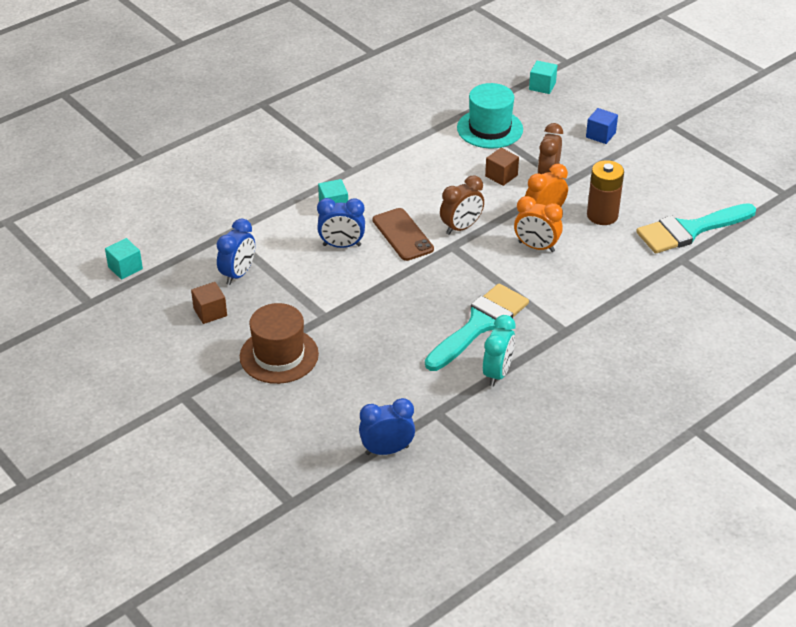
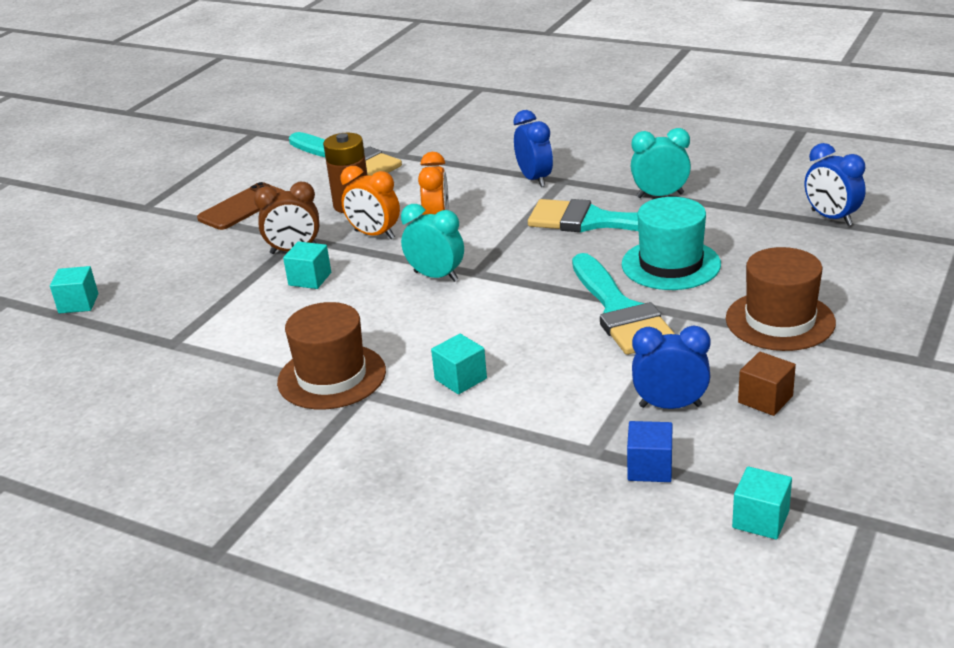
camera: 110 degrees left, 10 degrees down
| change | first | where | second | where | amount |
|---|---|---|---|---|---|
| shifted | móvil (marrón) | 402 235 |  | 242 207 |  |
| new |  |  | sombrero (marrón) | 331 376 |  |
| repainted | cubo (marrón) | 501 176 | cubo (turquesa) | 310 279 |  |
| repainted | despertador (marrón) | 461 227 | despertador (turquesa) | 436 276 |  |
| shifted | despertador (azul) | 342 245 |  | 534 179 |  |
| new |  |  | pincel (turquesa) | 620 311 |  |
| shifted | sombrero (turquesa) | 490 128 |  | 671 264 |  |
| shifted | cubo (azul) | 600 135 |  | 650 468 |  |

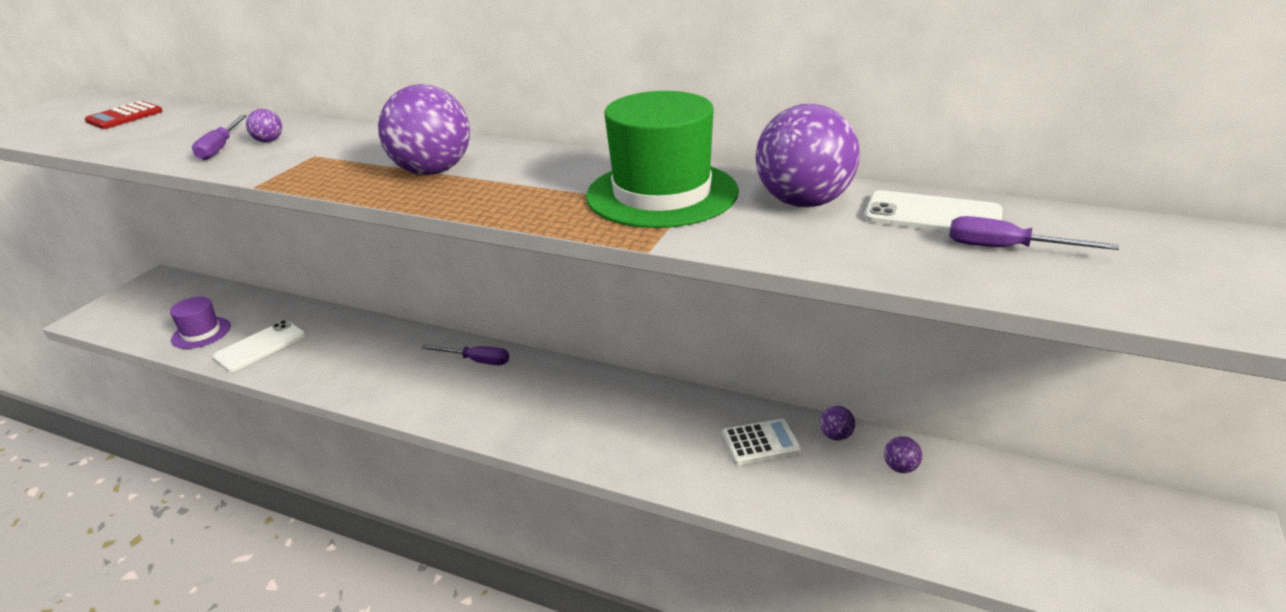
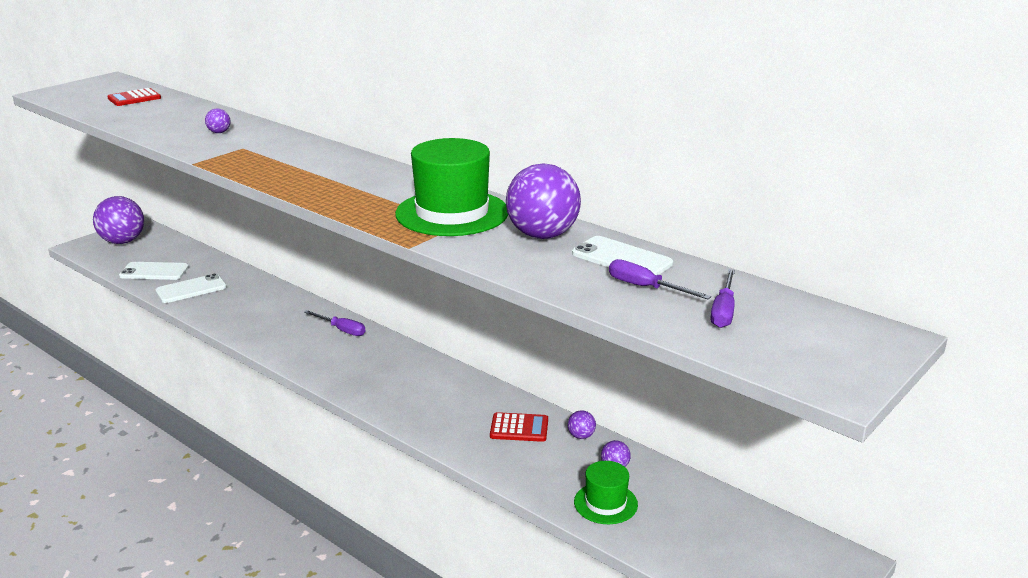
camera: 15 degrees right, 5 degrees down
| change | first | where | second | where | amount |
|---|---|---|---|---|---|
| shifted | pelota (morado) | 433 171 |  | 123 241 |  |
| swapped | sombrero (morado) | 201 333 | móvil (blanco) | 154 272 |  |
| repainted | calculadora (blanco) | 760 442 | calculadora (rojo) | 519 428 |  |
| new |  |  | sombrero (verde) | 605 503 |  |
| shifted | destornillador (morado) | 220 148 |  | 723 311 |  |

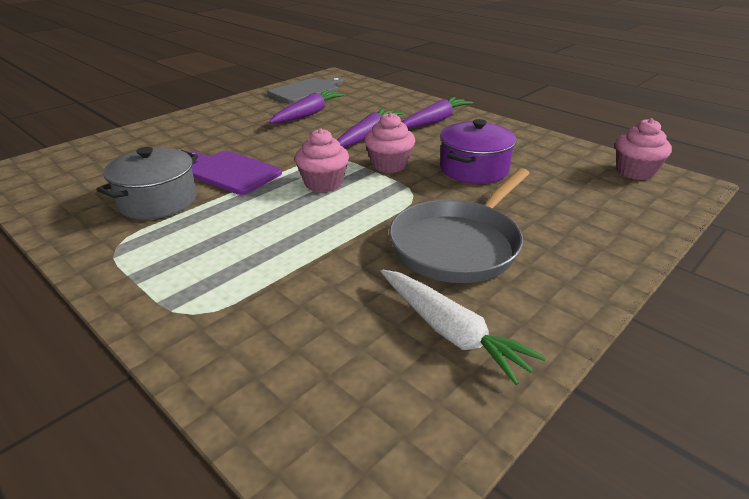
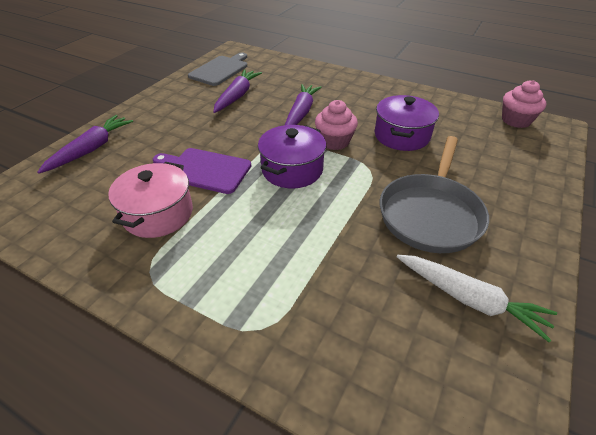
camera: 15 degrees left, 10 degrees up
| change | first | where | second | where | amount |
|---|---|---|---|---|---|
| shifted | zanahoria (morado) | 435 121 |  | 91 149 |  |
| repainted | olla (gris) | 158 201 | olla (rosa) | 158 214 |  |
| swapped | magdalena (rosa) | 323 183 | olla (morado) | 292 170 |  |

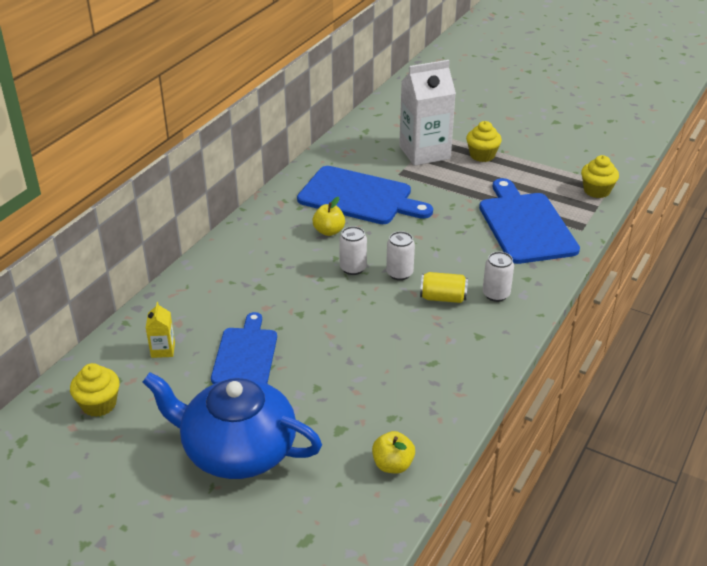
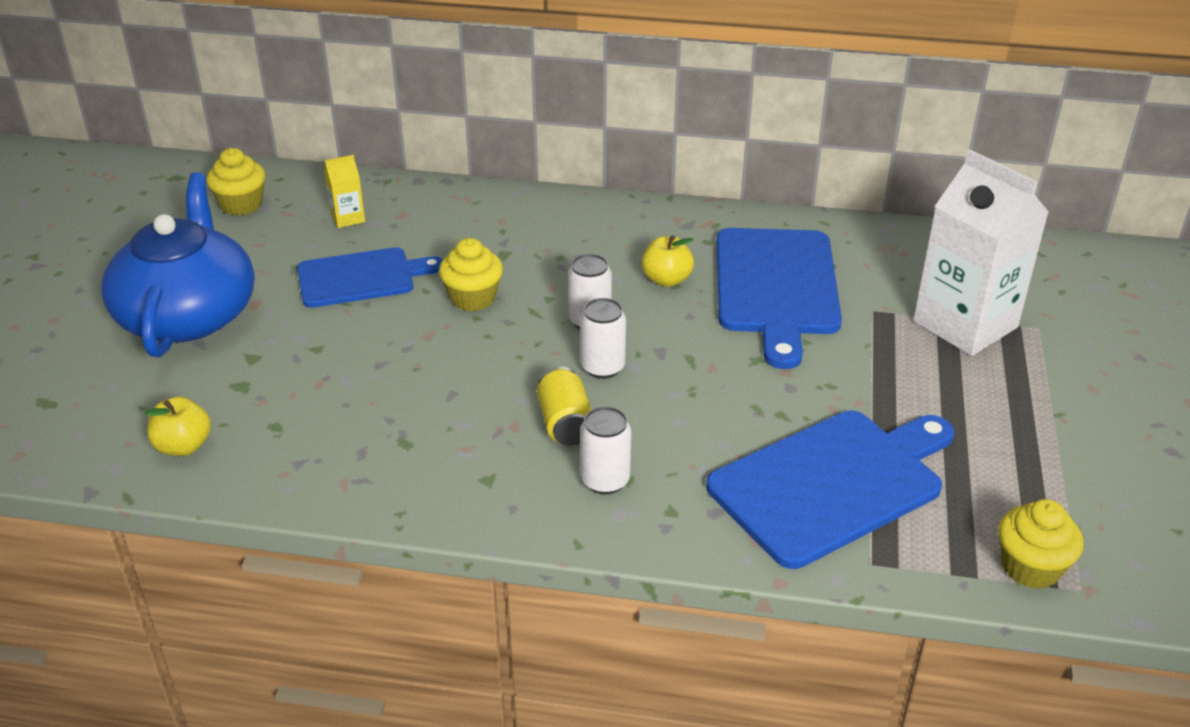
camera: 70 degrees right, 0 degrees up
| change | first | where | second | where | amount |
|---|---|---|---|---|---|
| shifted | magdalena (amarillo) | 482 155 |  | 473 298 |  |

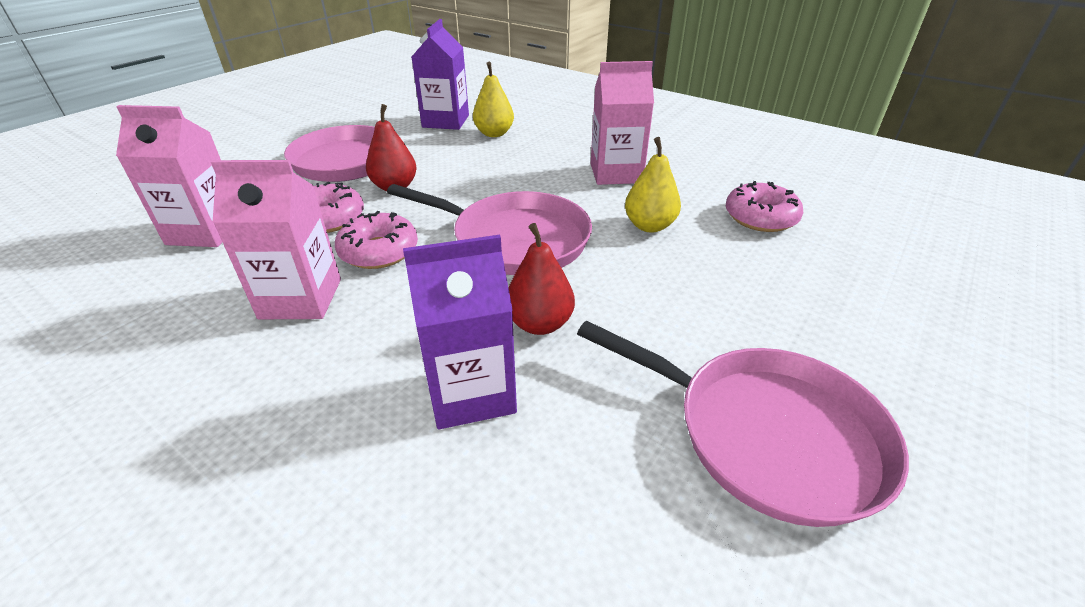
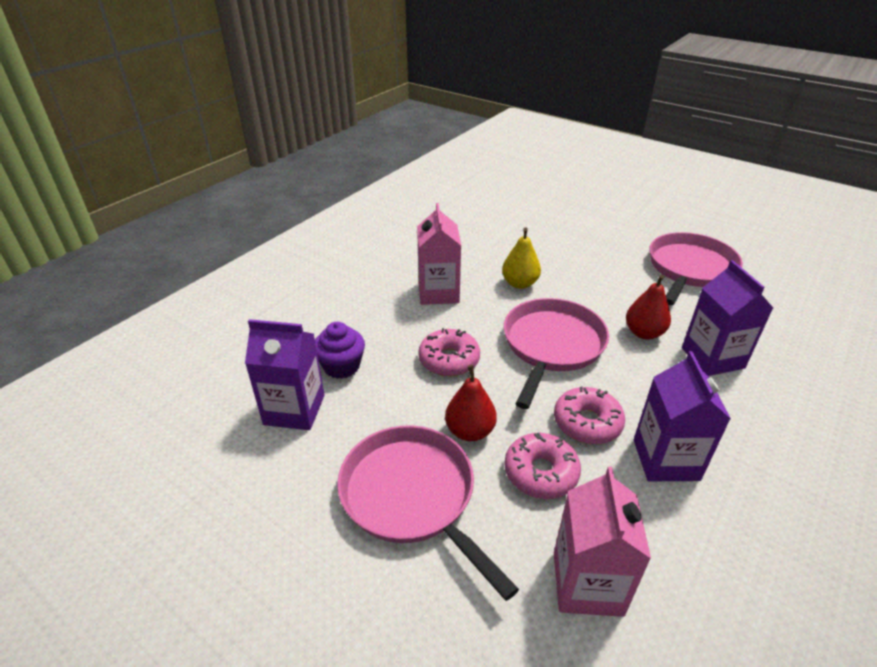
camera: 90 degrees left, 0 degrees up
| change | first | where | second | where | amount |
|---|---|---|---|---|---|
| swapped | pera (amarillo) | 494 133 | magdalena (morado) | 341 366 |  |
| shifted | rosquilla (rosa) | 760 217 |  | 449 360 |  |
| repainted | cartón de leche (rosa) | 301 298 | cartón de leche (morado) | 666 459 |  |

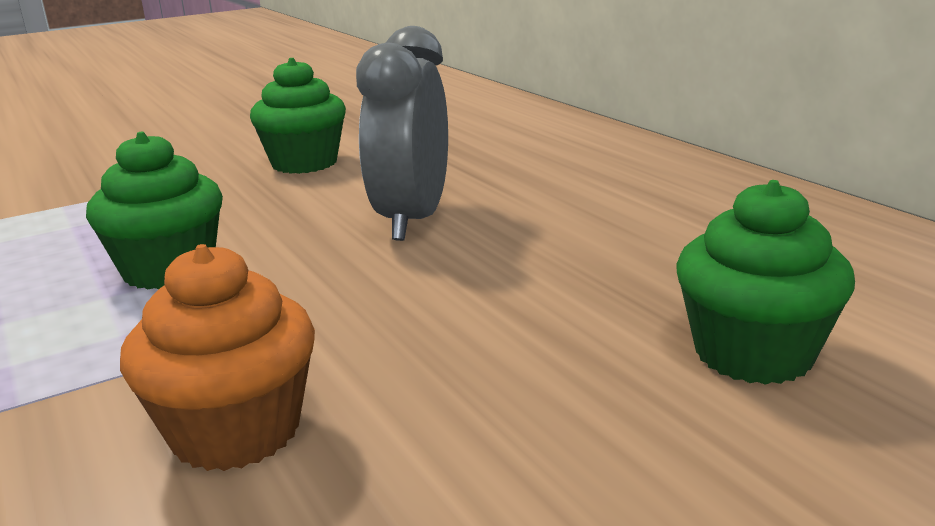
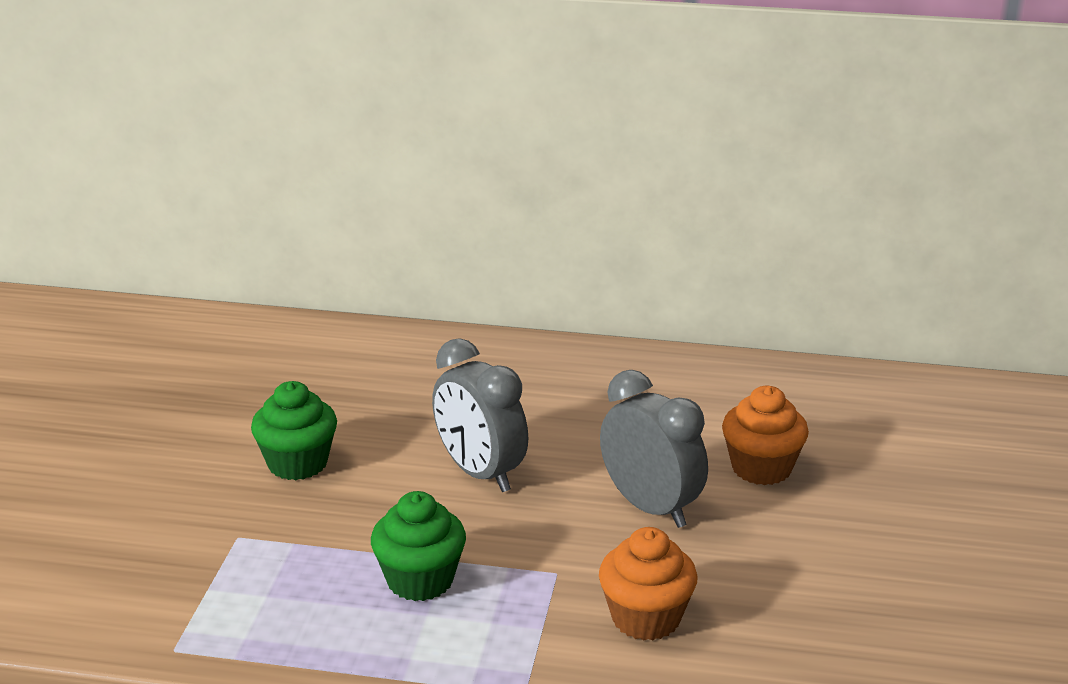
camera: 50 degrees left, 5 degrees up
| change | first | where | second | where | amount |
|---|---|---|---|---|---|
| new |  |  | despertador (gris) | 650 507 |  |
| repainted | magdalena (verde) | 753 353 | magdalena (naranja) | 761 468 |  |

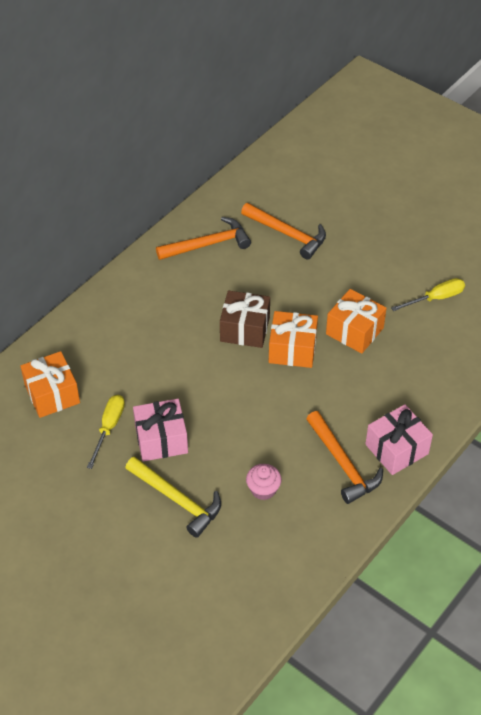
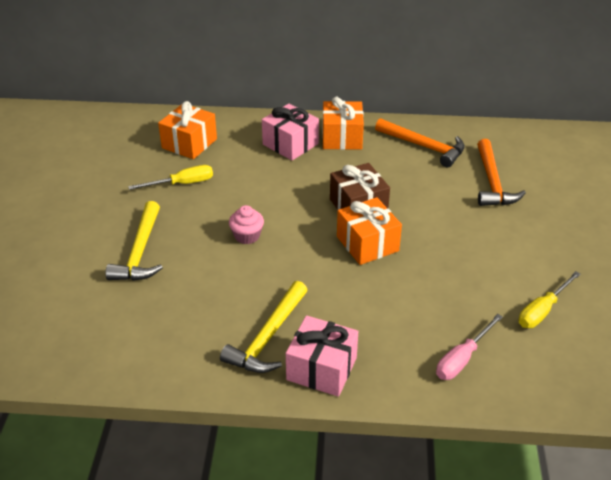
camera: 55 degrees right, 10 degrees down
| change | first | where | second | where | amount |
|---|---|---|---|---|---|
| repainted | martillo (naranja) | 343 464 | martillo (amarillo) | 268 337 |  |
| shifted | magdalena (rosa) | 263 489 |  | 247 236 |  |
| shifted | regalo (rosa) | 161 439 |  | 290 144 |  |
| shifted | regalo (naranja) | 354 331 |  | 342 138 |  |
| new |  |  | destornillador (rosa) | 462 359 |  |
| rotated | destornillador (amarillo) | 436 298 |  | 542 311 | 105 degrees clockwise |

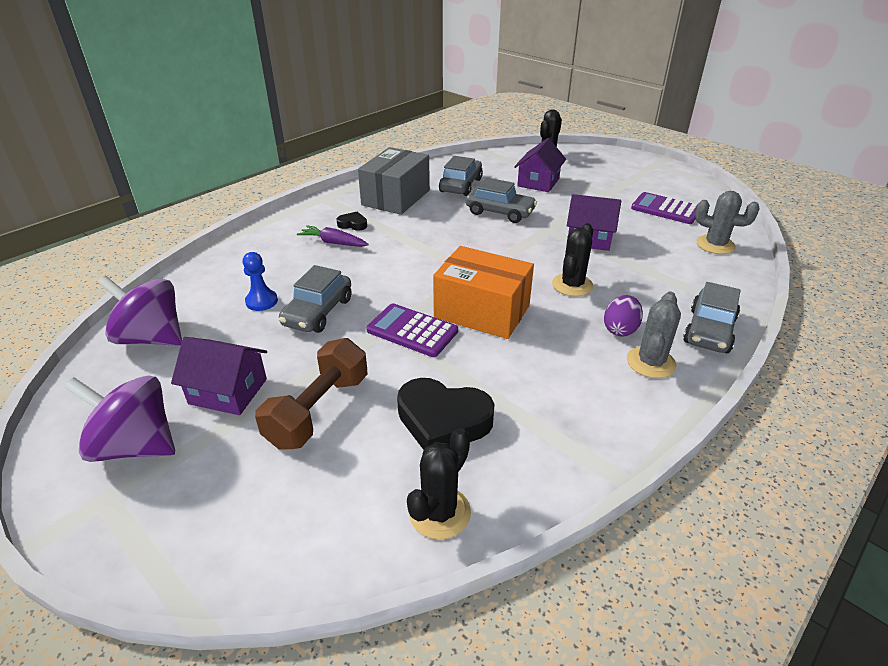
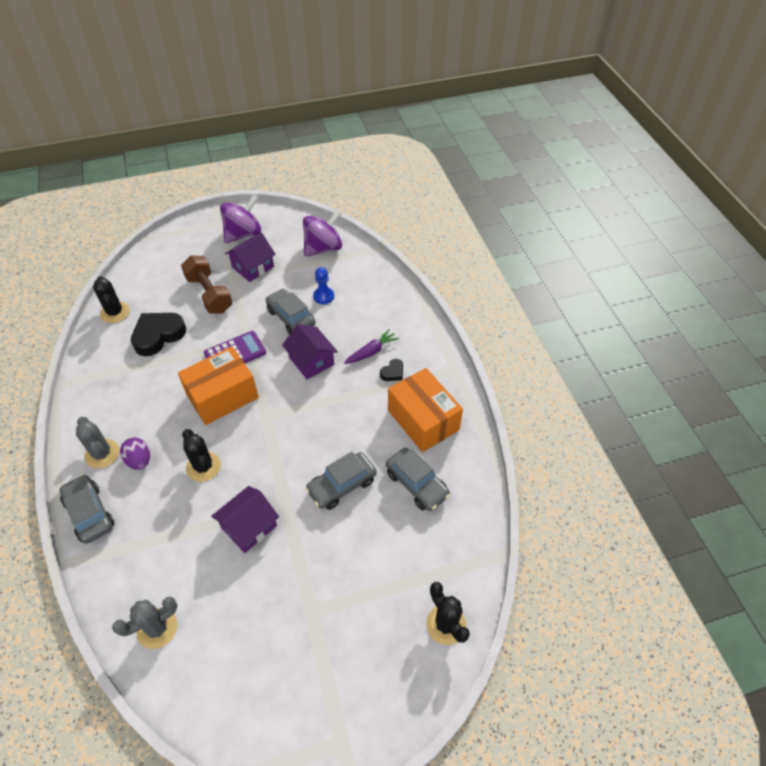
camera: 120 degrees right, 15 degrees up
| change | first | where | second | where | amount |
|---|---|---|---|---|---|
| shifted | casa (morado) | 538 182 |  | 311 361 |  |
| repainted | caja (gris) | 396 197 | caja (naranja) | 423 420 |  |
| gone | calculadora (morado) | 665 209 |  |  |  |

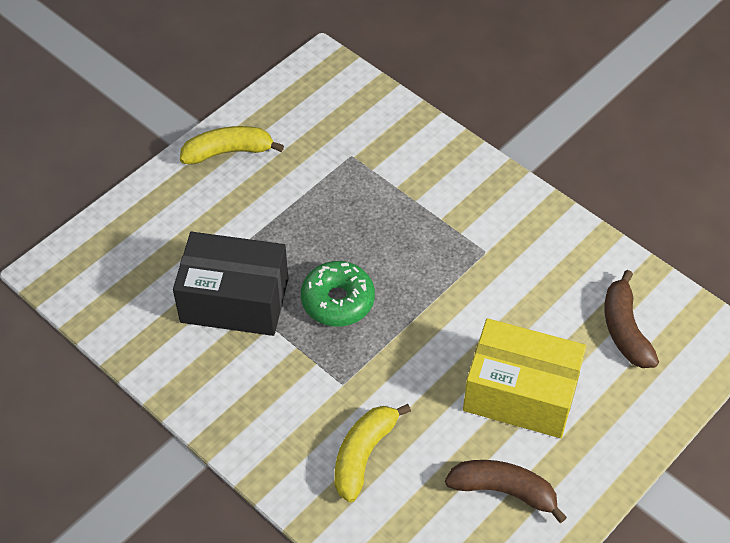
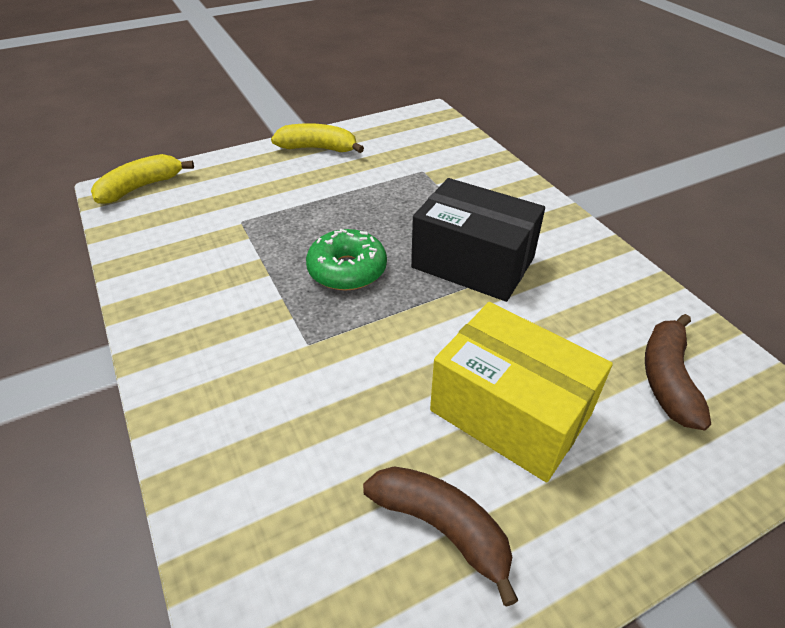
camera: 20 degrees right, 10 degrees down
| change | first | where | second | where | amount |
|---|---|---|---|---|---|
| shifted | plátano (amarillo) | 363 454 |  | 141 187 |  |
| shifted | caja (negro) | 234 300 |  | 473 263 |  |

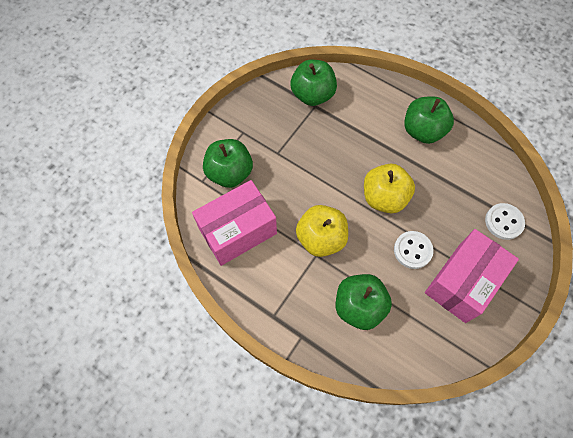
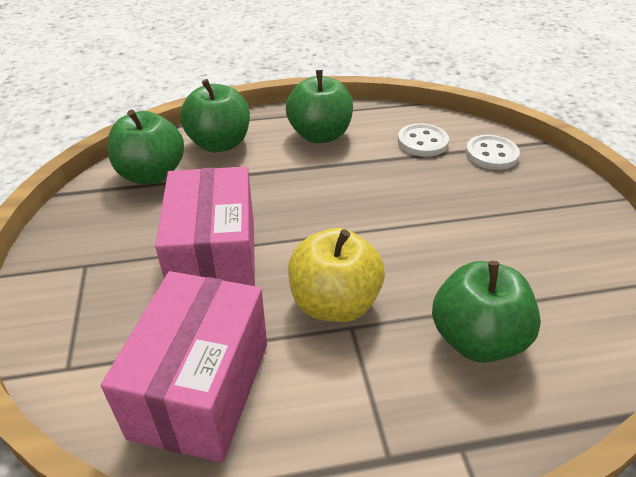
camera: 45 degrees left, 25 degrees down
| change | first | where | second | where | amount |
|---|---|---|---|---|---|
| shifted | caja (rosa) | 462 282 |  | 215 260 |  |
| shifted | manzana (verde) | 229 173 |  | 219 144 |  |
| shifted | botón (blanco) | 412 250 |  | 422 142 |  |
| gone | manzana (amarillo) | 384 197 |  |  |  |

